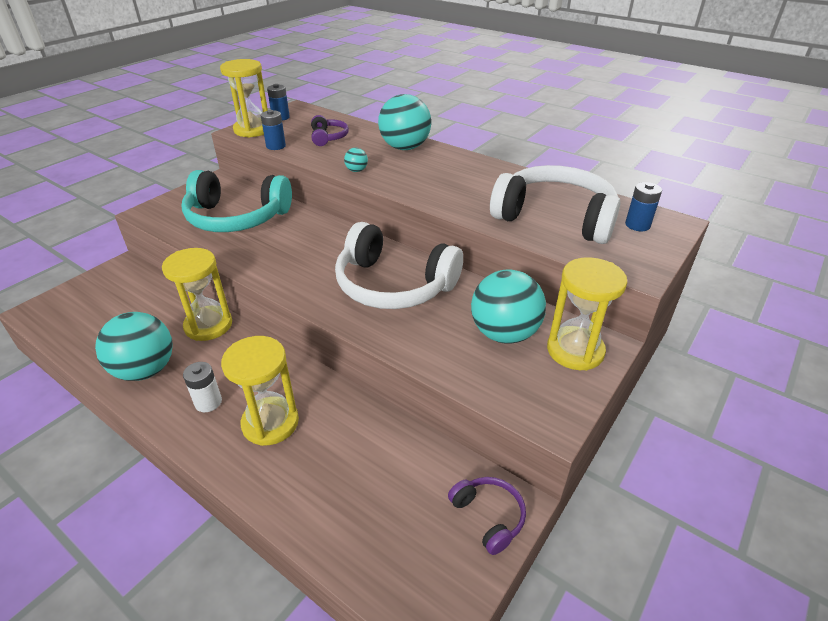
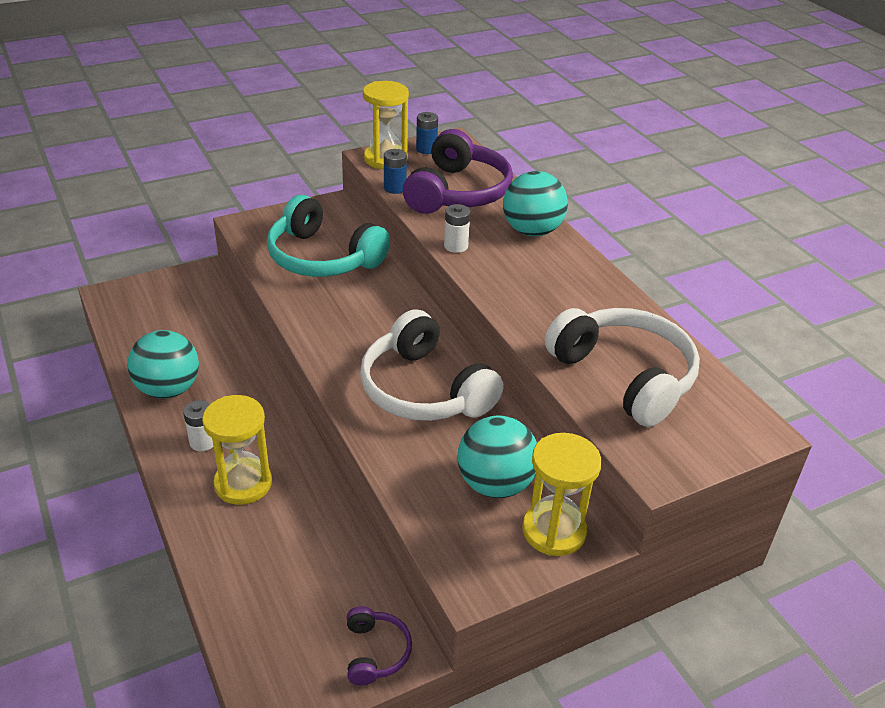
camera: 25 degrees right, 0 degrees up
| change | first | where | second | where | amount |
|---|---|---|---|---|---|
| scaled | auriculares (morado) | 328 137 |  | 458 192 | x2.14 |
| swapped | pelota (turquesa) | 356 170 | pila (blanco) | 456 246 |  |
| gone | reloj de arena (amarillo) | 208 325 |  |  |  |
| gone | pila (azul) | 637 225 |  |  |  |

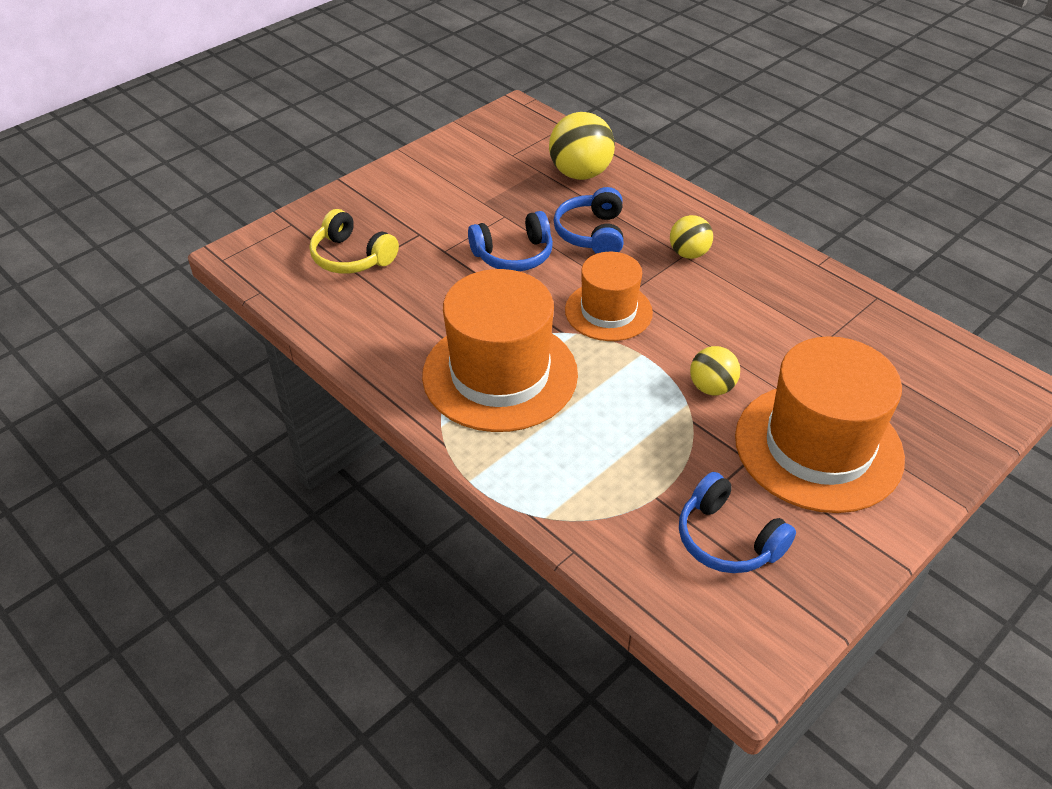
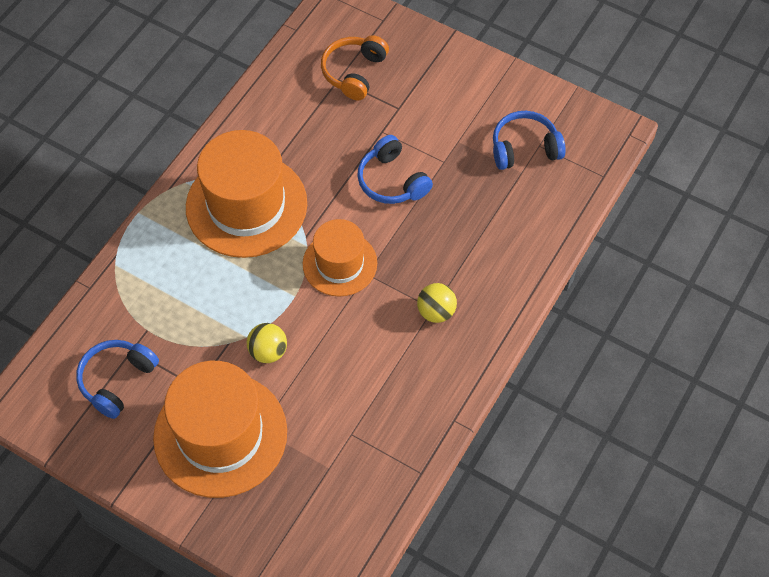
camera: 75 degrees right, 15 degrees up
| change | first | where | second | where | amount |
|---|---|---|---|---|---|
| repainted | auriculares (amarillo) | 351 257 | auriculares (naranja) | 354 72 |  |
| shifted | auriculares (azul) | 592 234 |  | 524 148 |  |
| gone | pelota (amarillo) | 580 173 |  |  |  |

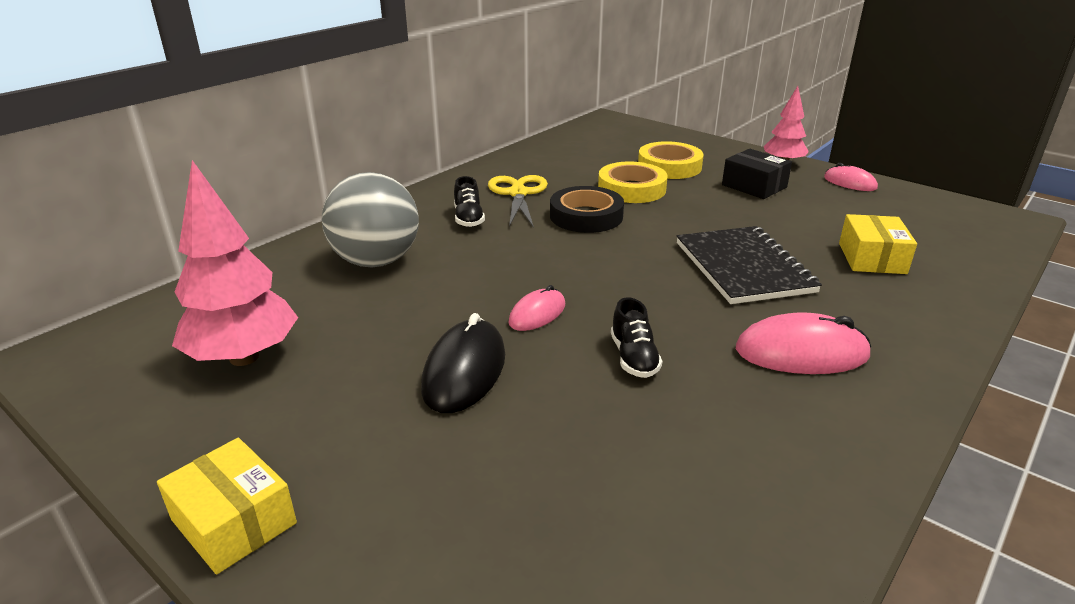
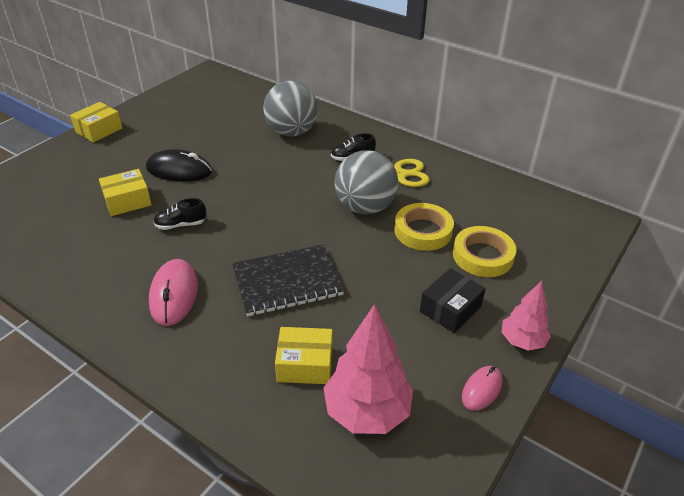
camera: 85 degrees right, 10 degrees up
| change | first | where | second | where | amount |
|---|---|---|---|---|---|
| new |  |  | caja (amarillo) | 127 201 |  |
| shifted | árbol (rosa) | 244 357 |  | 367 412 |  |
| swapped | cinta adhesiva (negro) | 586 216 | pelota (gris) | 365 207 |  |
| gone | ratón (rosa) | 537 314 |  |  |  |

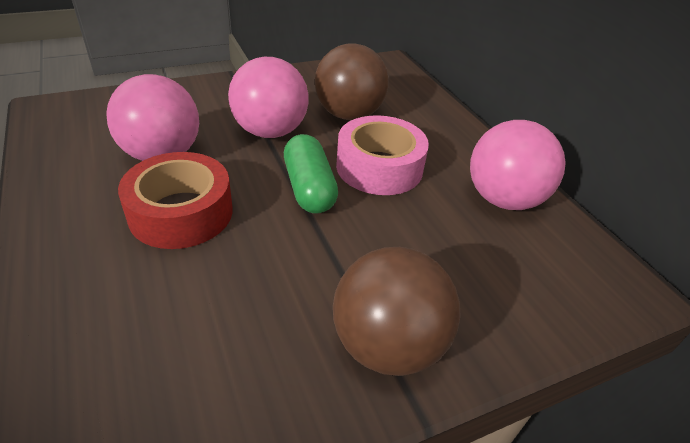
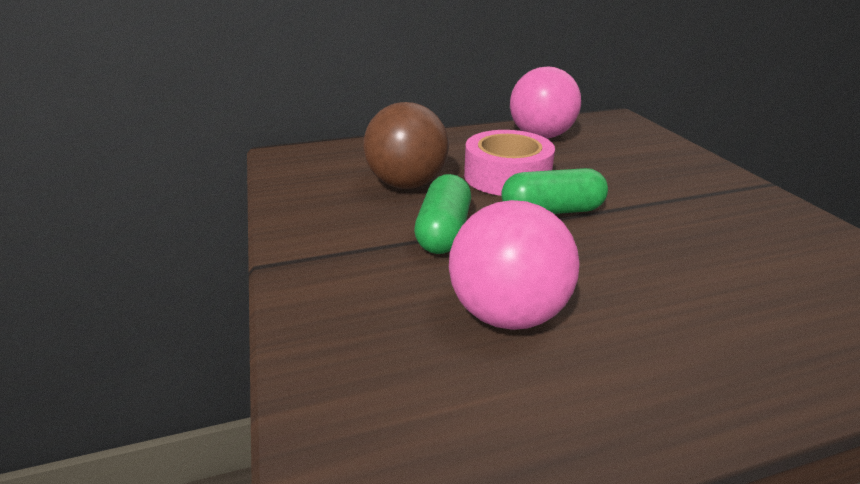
camera: 80 degrees left, 10 degrees down
| change | first | where | second | where | amount |
|---|---|---|---|---|---|
| swapped | pelota (rosa) | 270 132 | cápsula (verde) | 444 231 |  |
| gone | cinta adhesiva (rojo) | 181 212 |  |  |  |
| gone | pelota (marrón) | 387 345 |  |  |  |

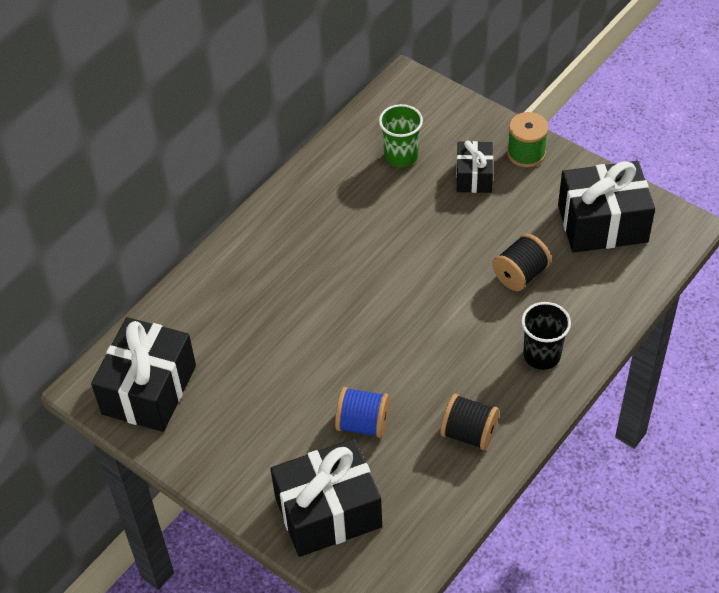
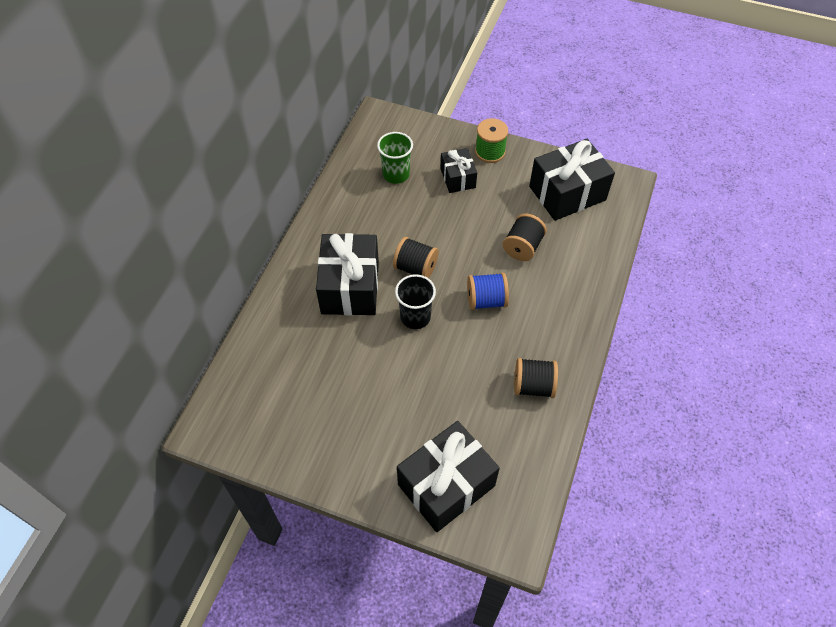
camera: 20 degrees left, 5 degrees up
| change | first | where | second | where | amount |
|---|---|---|---|---|---|
| shifted | regalo (negro) | 149 390 |  | 350 287 |  |
| new |  |  | carrete (negro) | 415 268 |  |
| shifted | vaso (negro) | 542 355 |  | 415 317 |  |
| shifted | carrete (azul) | 363 423 |  | 486 300 |  |

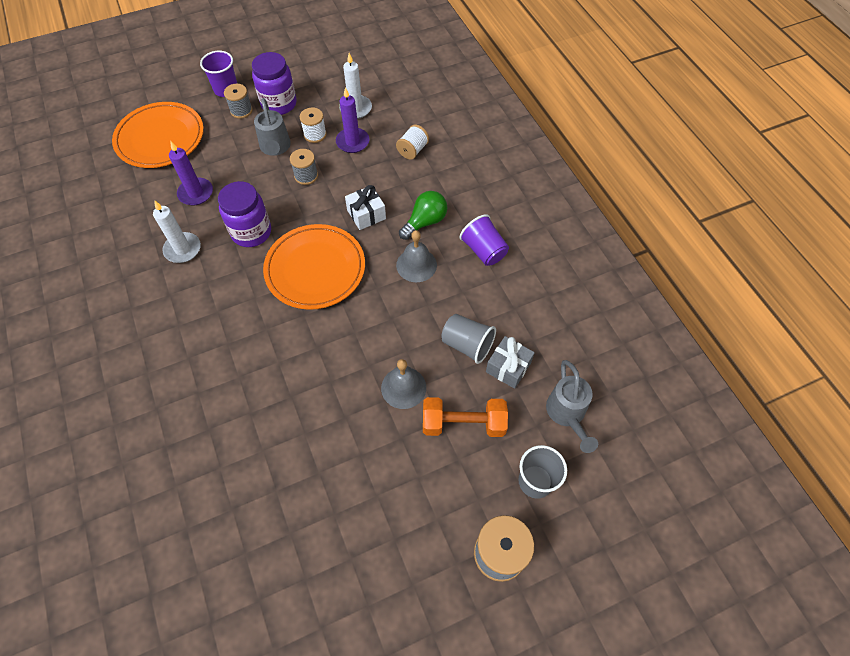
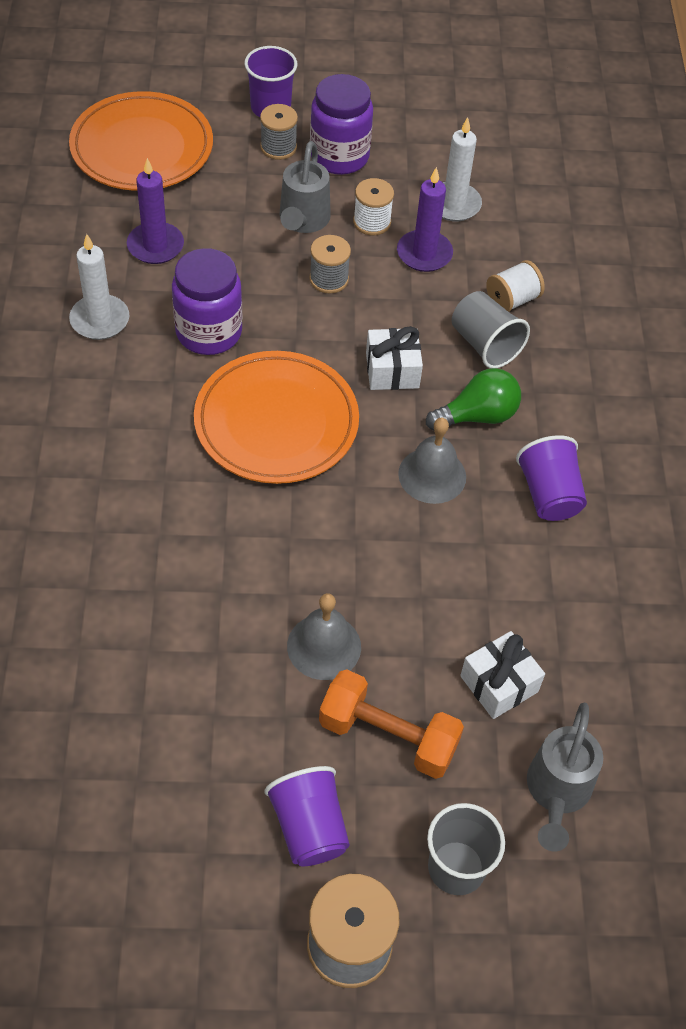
camera: 20 degrees right, 5 degrees down
| change | first | where | second | where | amount |
|---|---|---|---|---|---|
| new |  |  | vaso (morado) | 309 827 |  |
| shifted | vaso (gris) | 467 345 |  | 485 344 |  |
| repainted | regalo (gris) | 508 367 | regalo (blanco) | 499 684 |  |

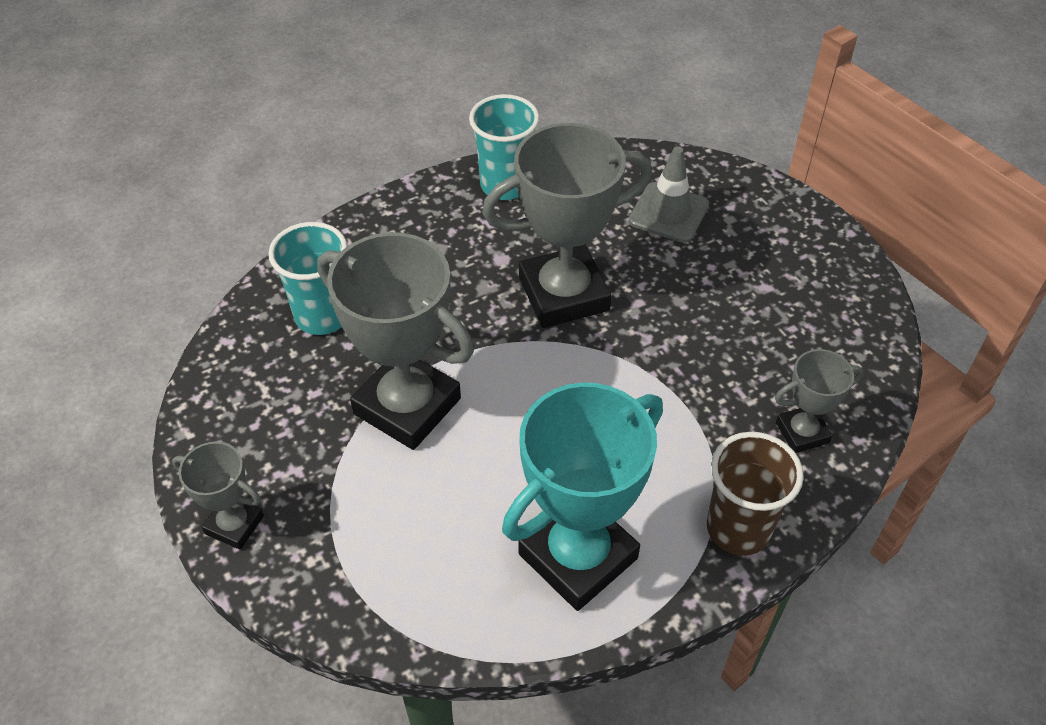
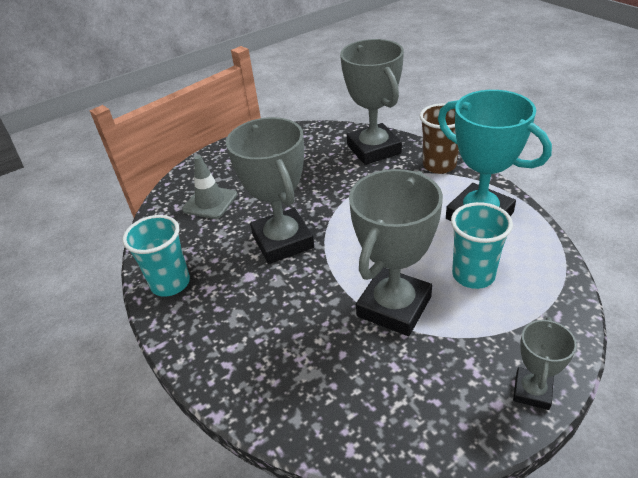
camera: 90 degrees left, 10 degrees down
| change | first | where | second | where | amount |
|---|---|---|---|---|---|
| scaled | trofeo (gris) | 802 433 |  | 374 149 | x1.96 |
| shifted | vaso (turquesa) | 322 316 |  | 473 275 |  |

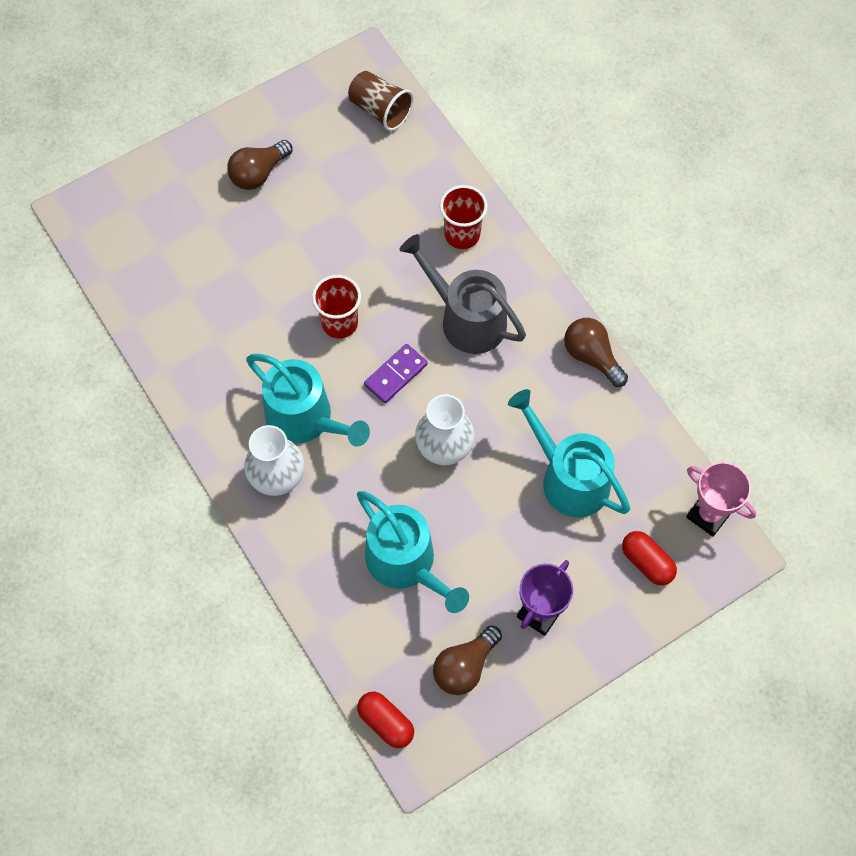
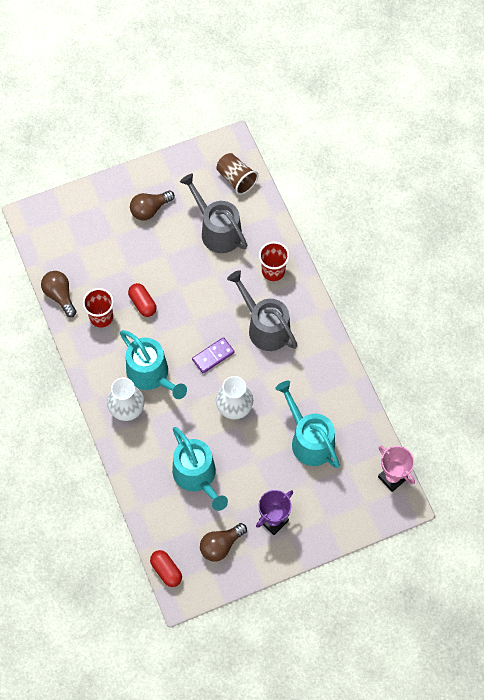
camera: 10 degrees right, 0 degrees up
| change | first | where | second | where | amount |
|---|---|---|---|---|---|
| shifted | bombilla (marrón) | 591 356 |  | 60 295 |  |
| shifted | vaso (rojo) | 339 323 |  | 101 317 |  |
| shifted | cápsula (rojo) | 647 562 |  | 142 303 |  |
| new |  |  | regadera (gris) | 217 230 |  |

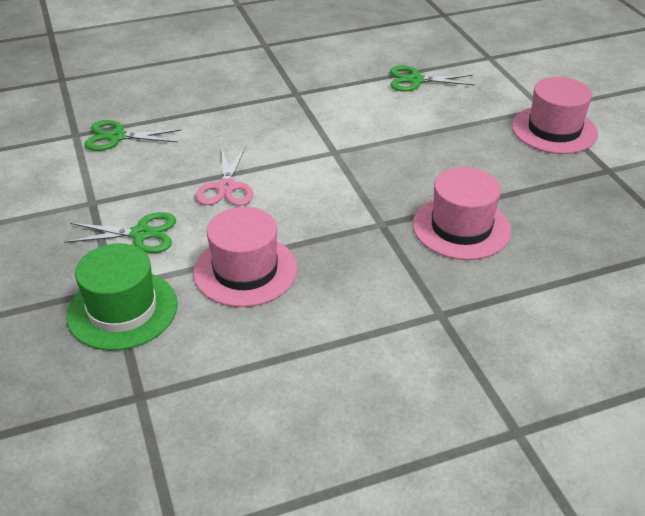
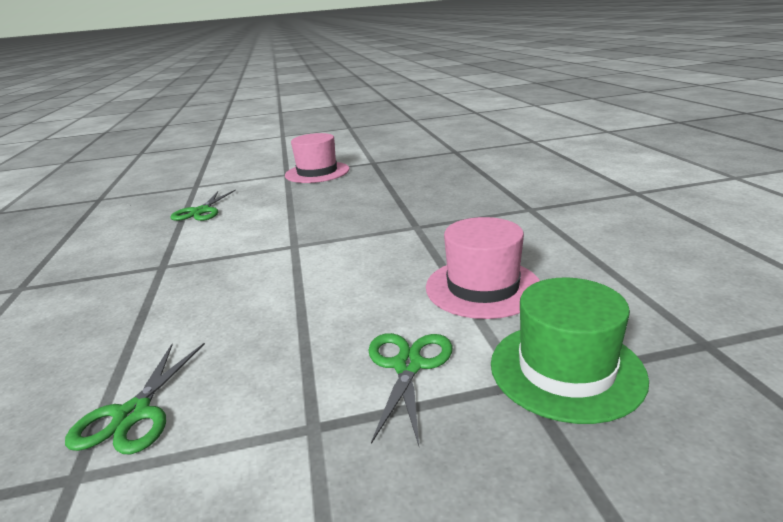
camera: 80 degrees left, 15 degrees down
| change | first | where | second | where | amount |
|---|---|---|---|---|---|
| gone | tijeras (rosa) | 226 187 |  |  |  |
| gone | sombrero (rosa) | 461 227 |  |  |  |

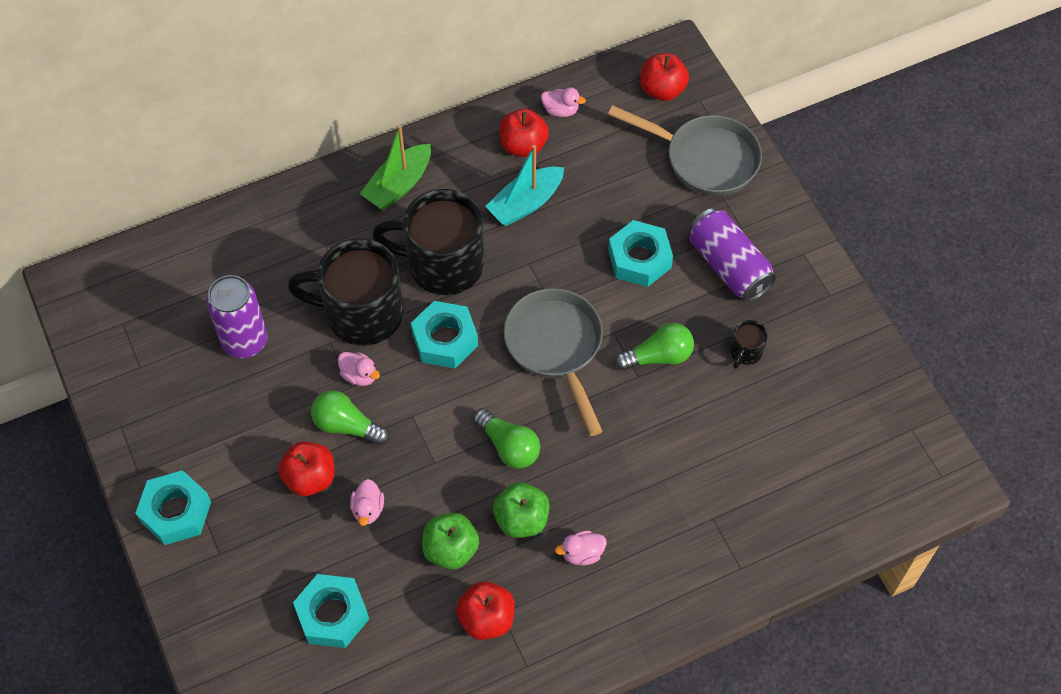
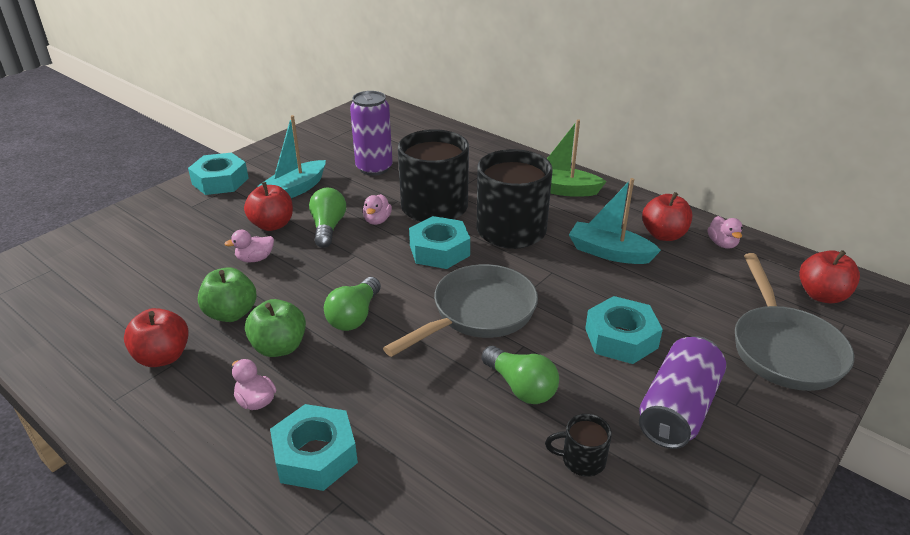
camera: 65 degrees right, 25 degrees down
| change | first | where | second | where | amount |
|---|---|---|---|---|---|
| new |  |  | barco (turquesa) | 295 190 |  |
| shifted | tuerca (turquesa) | 332 614 |  | 315 455 |  |

